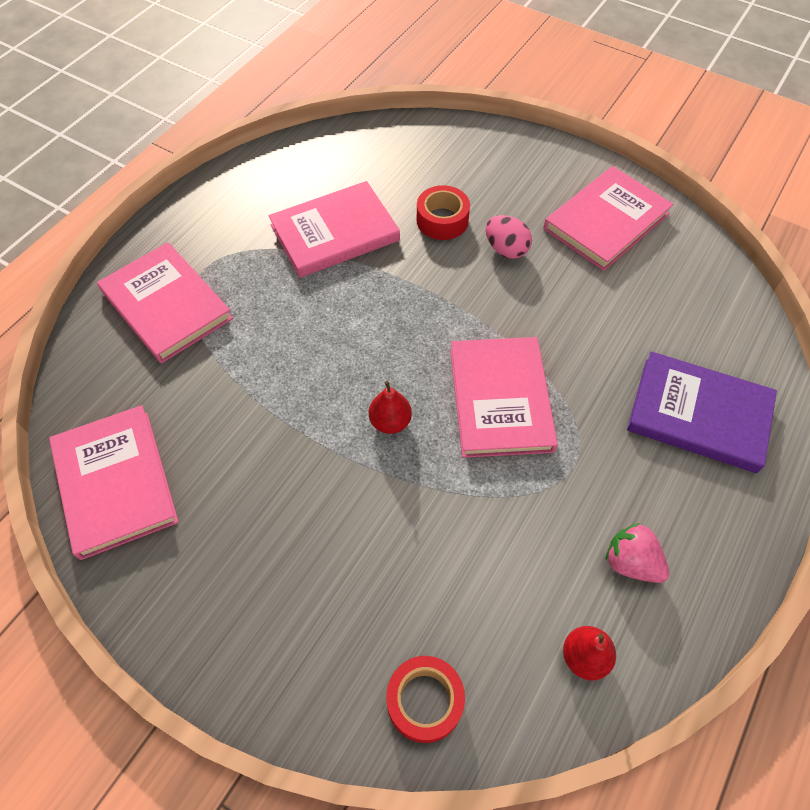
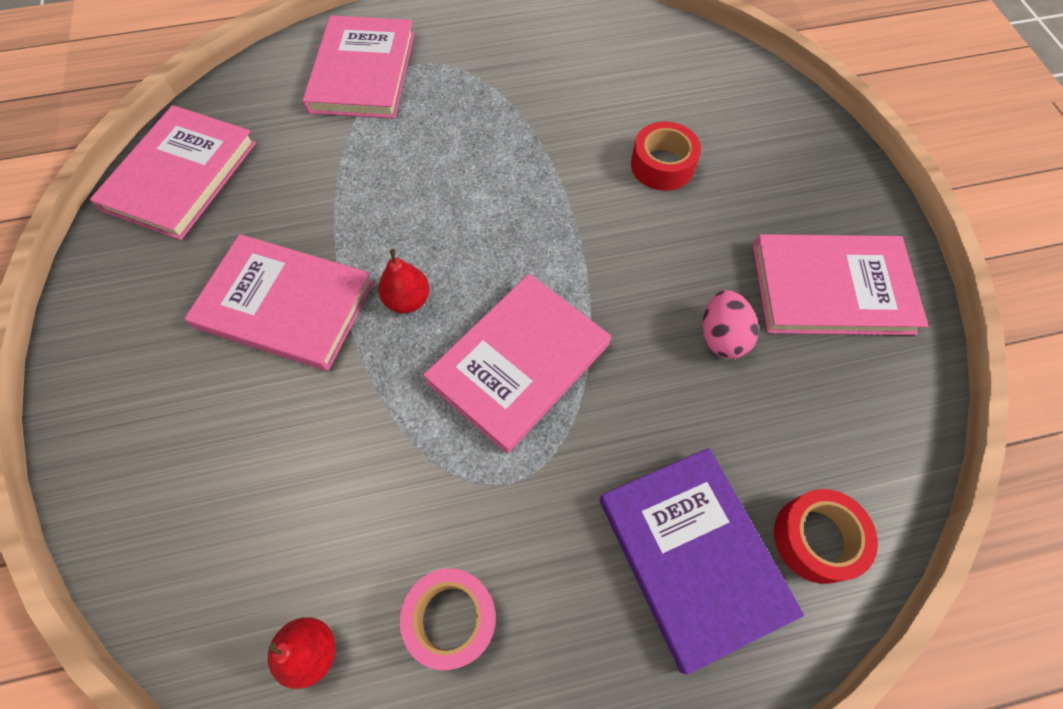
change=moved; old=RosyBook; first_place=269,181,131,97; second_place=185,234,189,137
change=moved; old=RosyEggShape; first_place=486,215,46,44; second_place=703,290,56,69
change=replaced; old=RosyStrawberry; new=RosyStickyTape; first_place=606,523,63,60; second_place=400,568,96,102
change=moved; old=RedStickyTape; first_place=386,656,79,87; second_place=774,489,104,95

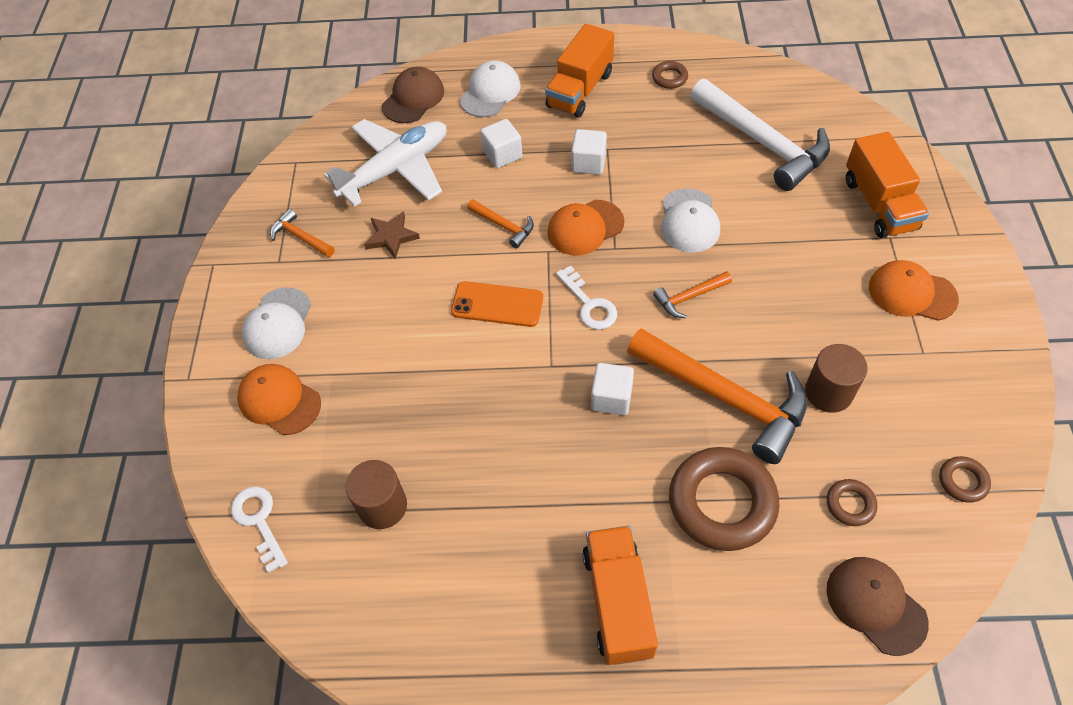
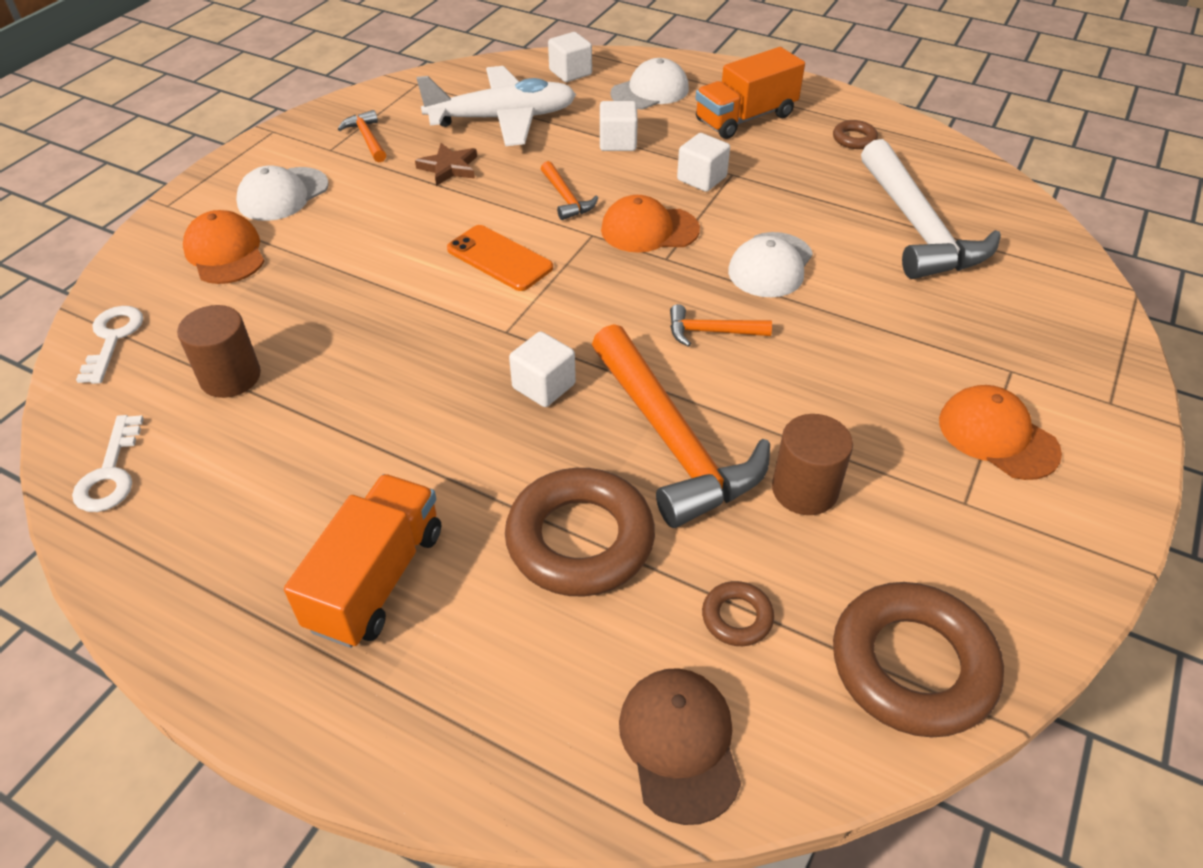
change=replaced; old=RussetPeakedCap; new=WhiteCube; first_place=382,67,62,56; second_place=548,32,44,50
change=removed; old=BrightOrangeToyTruck; first_place=846,132,83,106
change=moved; old=WhiteKey; first_place=556,265,61,65; second_place=72,415,72,97
change=resized; old=RussetHoop; first_place=939,456,52,47; second_place=833,582,171,155; factor=2.21

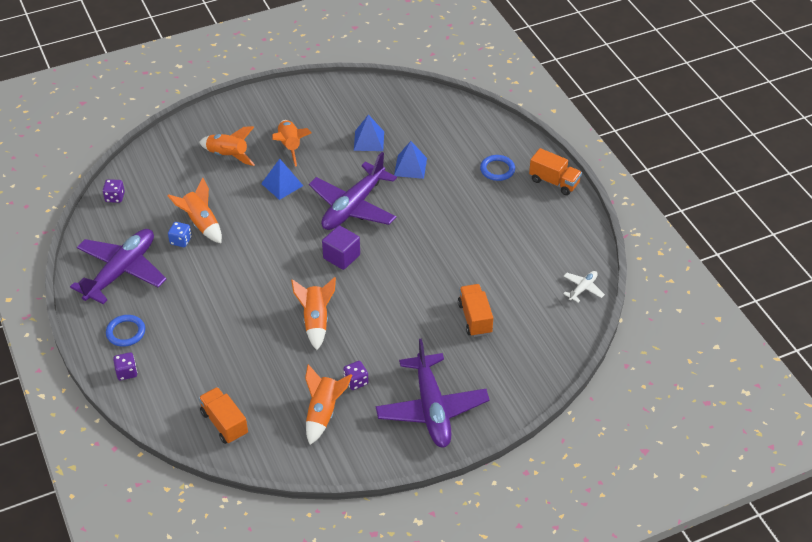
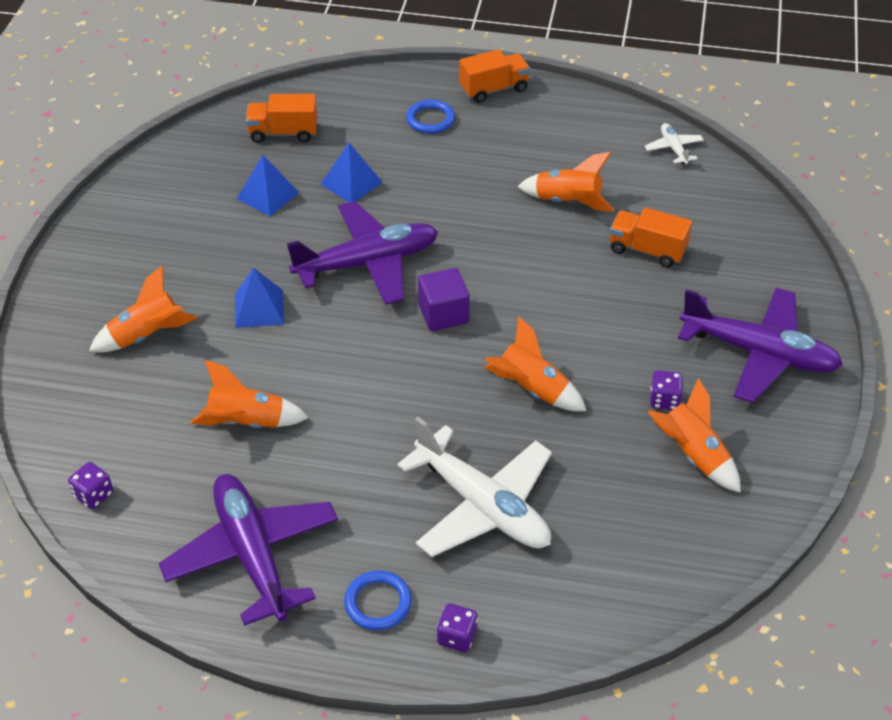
change=moved; old=BrightOrangeRocket; first_place=272,120,40,46; second_place=517,152,98,60
change=turned; old=RoyalPurpleToyPlane; first_place=309,152,88,78; second_place=287,201,151,104; degrees=-90
change=removed; old=BlueDice; first_place=168,222,24,25
change=moved; old=BrightOrangeToyTruck; first_place=199,387,49,57; second_place=246,94,72,49
change=added; new=WhiteToyPlane; second_place=397,417,155,140

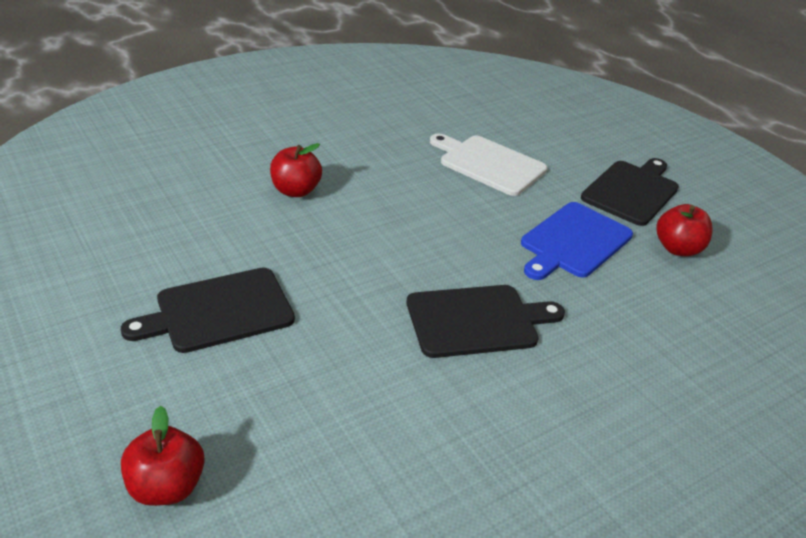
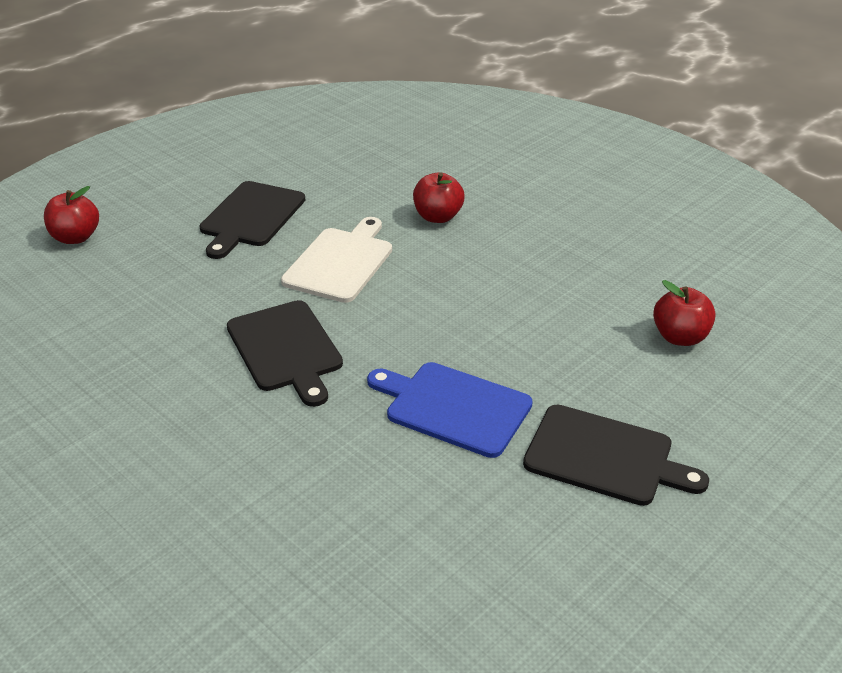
change=moved; old=WhiteChoppingBoard; first_place=430,134,117,62; second_place=281,217,111,86
change=moved; old=RedAppleFruit; first_place=656,204,57,52; second_place=653,280,63,66
change=turned; old=EbonyChoppingBoard; first_place=121,268,174,85; second_place=199,181,106,78; degrees=-120

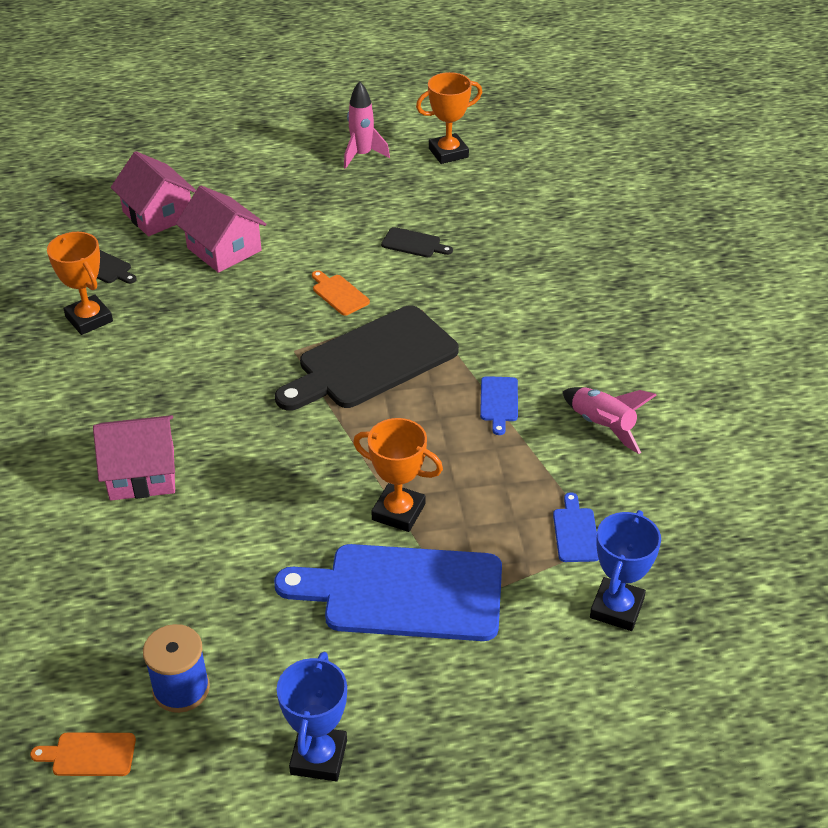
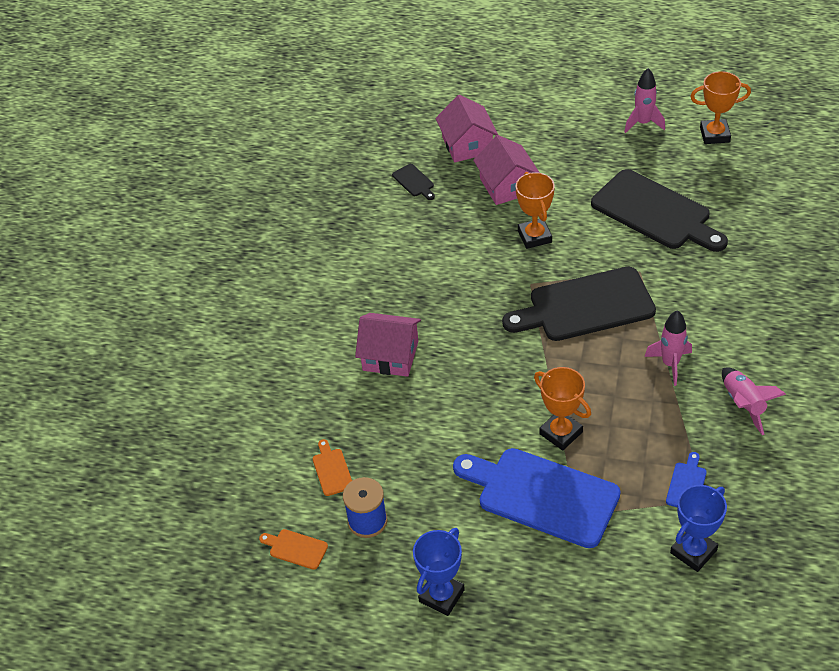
change=resized; old=EbonyChoppingBoard; first_place=381,227,72,30; second_place=591,169,137,83; factor=2.45
change=moved; old=BrightOrangeTrophy; first_place=47,232,66,103; second_place=516,172,39,77
change=moved; old=BrightOrangeChoppingBoard; first_place=312,270,58,46; second_place=313,439,39,57
change=replaced; old=BlueChoppingBoard; new=RosyRocket; first_place=480,376,38,59; second_place=644,310,48,76

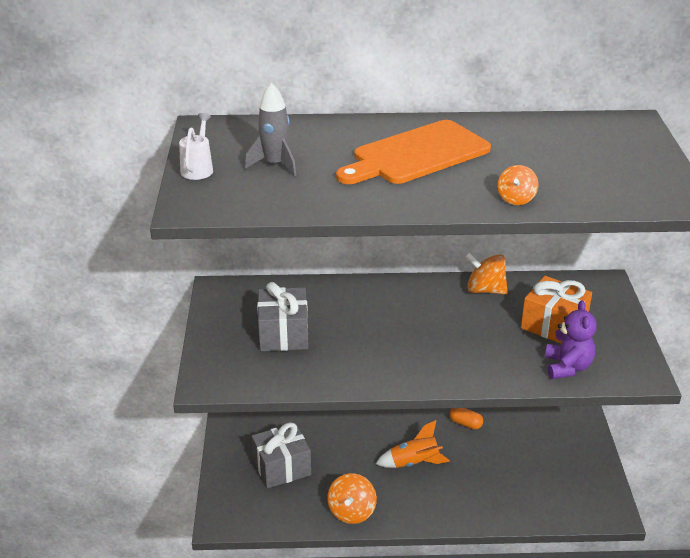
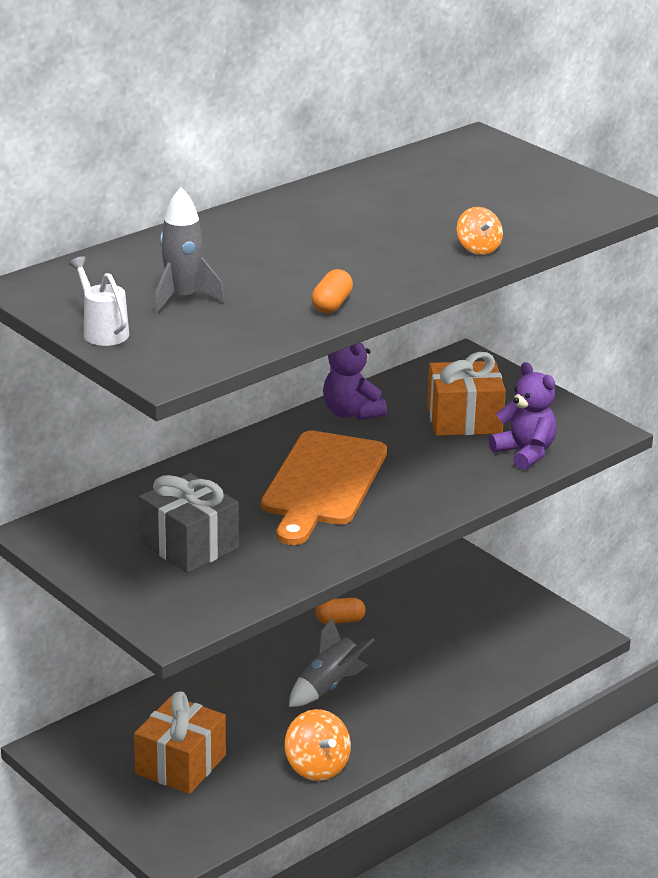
change=moved; old=BrightOrangeChoppingBoard; first_place=336,120,155,64; second_place=261,431,126,114
change=replaced; old=BrightOrangeWhirligig; new=RoyalPurpleStuffedBear; first_place=465,253,43,41; second_place=323,342,64,78
change=recoloured; old=BrightOrangeRocket; new=GreyRocket; first_place=376,420,74,48; second_place=289,618,86,89
change=recoloured; old=GreyWrappedGift; new=BrightOrangeWrappedGift; first_place=252,422,59,66; second_place=134,691,92,103
change=added; new=BrightOrangePill; second_place=311,269,42,44

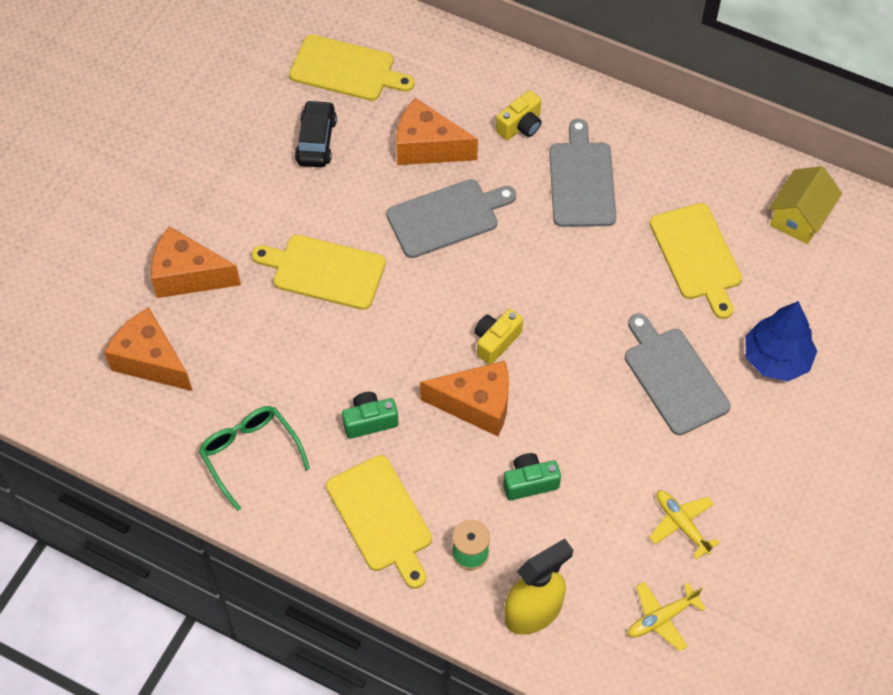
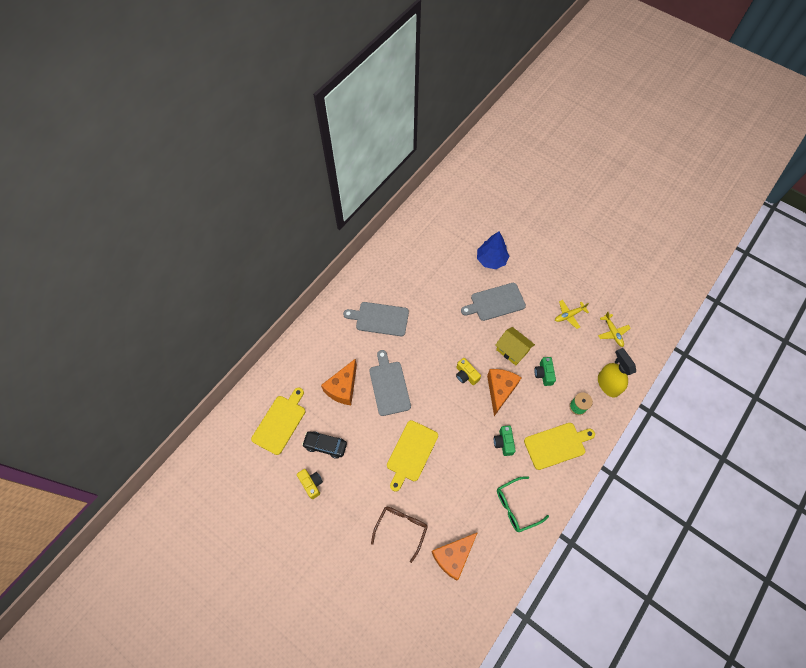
change=moved; old=YellowPhotoCamera; first_place=496,90,46,50; second_place=297,469,26,30
change=moved; old=YellowCottage; first_place=769,166,73,78; second_place=495,327,40,39
change=removed; old=YellowChoppingBoard; first_place=649,203,93,116
change=replaced; old=BrightOrangePieceOfCheese; new=RussetGlasses; first_place=151,226,90,72; second_place=371,507,57,56

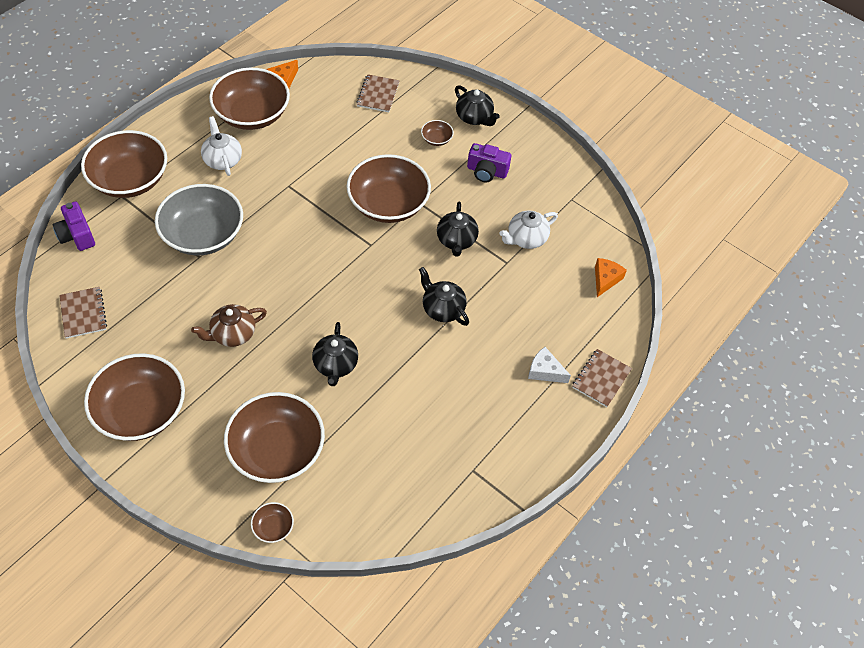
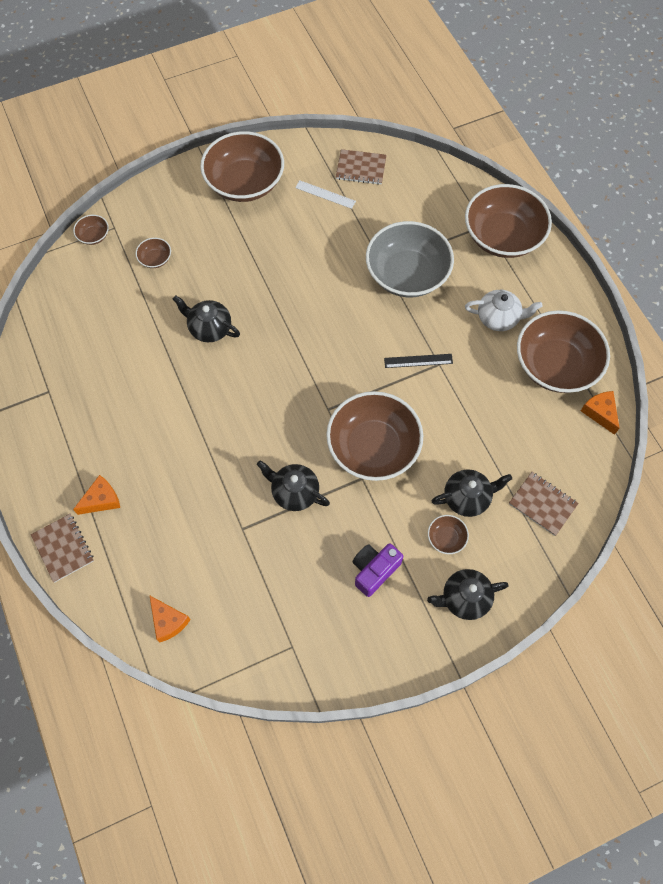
change=removed; old=RoyalPurplePhotoCamera; first_place=53,201,42,50
change=removed; old=WhiteChinaTeapot; first_place=499,211,59,38
change=moved; old=EbonyChinaTeapot; first_place=419,267,50,59; second_place=432,469,80,48
change=removed; old=RussetChinaTeapot; first_place=191,304,76,43
change=recoloured; old=WhitePieceOfCheese; new=BrightOrangePieceOfCheese; first_place=528,347,43,36; second_place=73,475,47,40
change=resized; old=RussetServingBowl; first_place=224,392,101,91; second_place=136,238,35,30; factor=0.41
change=added; new=WhiteMeasuringStick; second_place=295,180,61,29
change=added; new=EbonyMeasuringStick; second_place=384,354,69,14

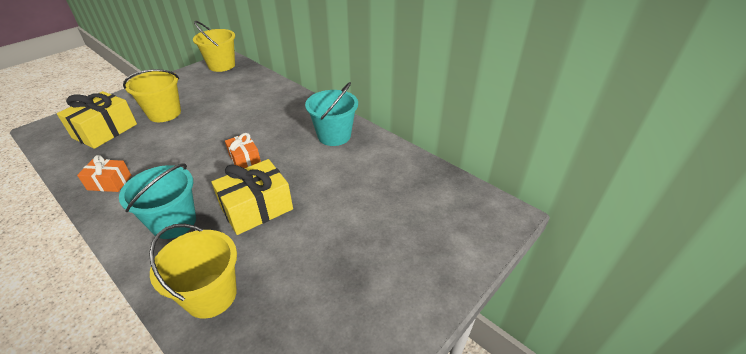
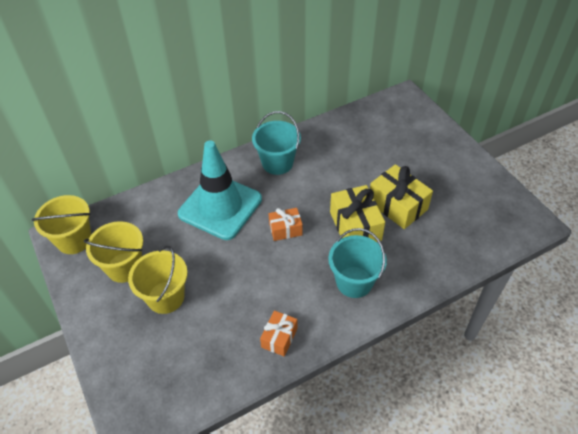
change=moved; old=YellowWrappedGift; first_place=57,91,80,58; second_place=370,164,63,65
change=moved; old=YellowBucket; first_place=149,224,88,95; second_place=84,221,59,62
change=added; new=TurquoiseTrafficCone; second_place=178,140,84,100

